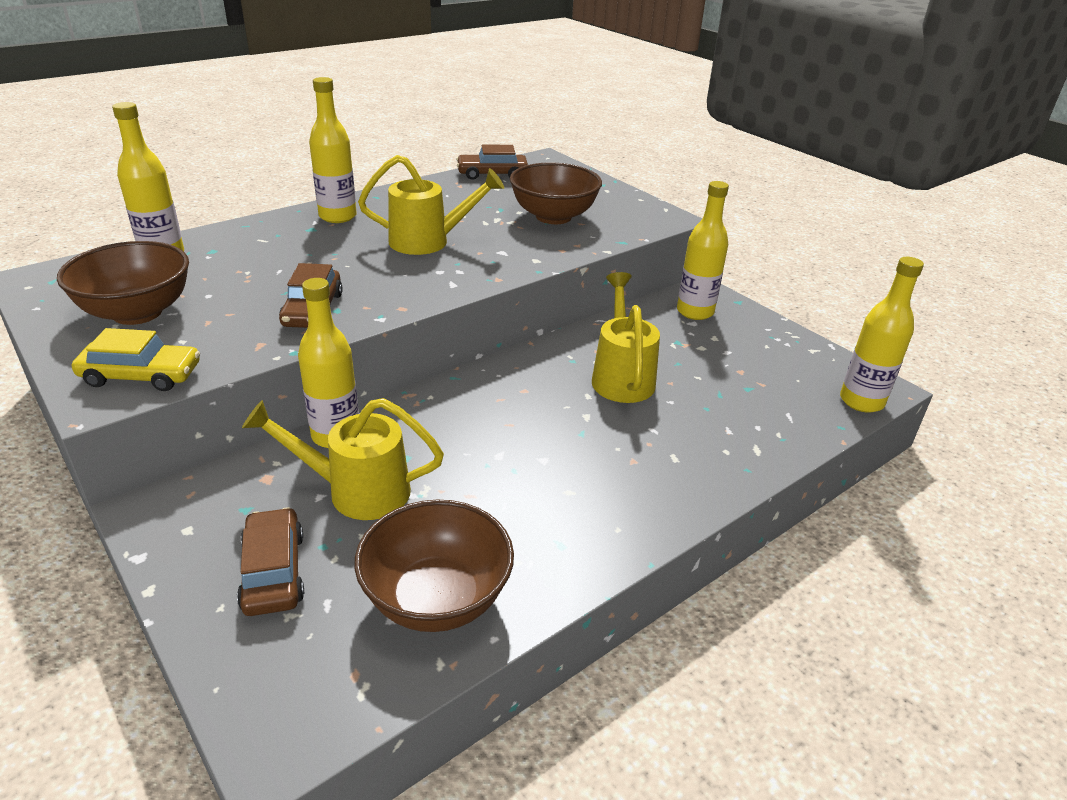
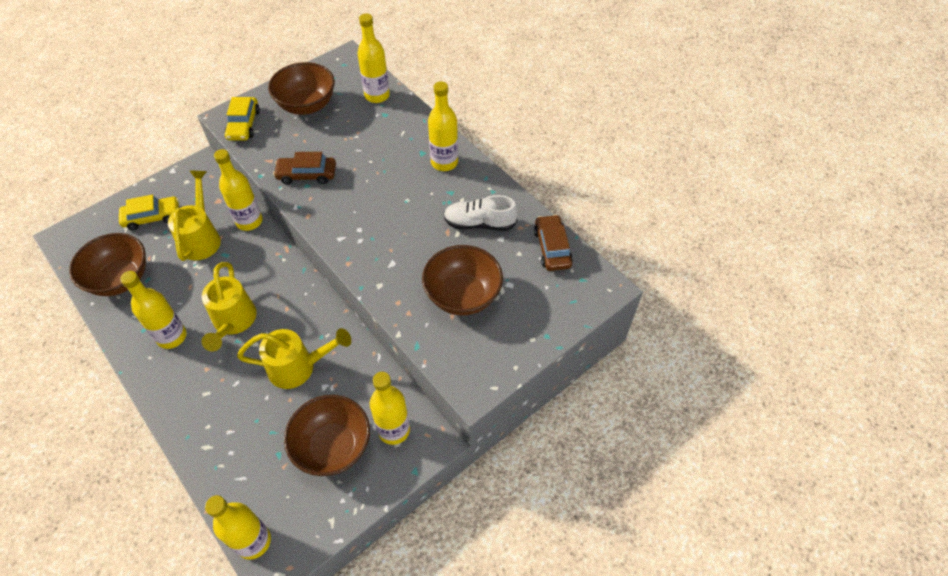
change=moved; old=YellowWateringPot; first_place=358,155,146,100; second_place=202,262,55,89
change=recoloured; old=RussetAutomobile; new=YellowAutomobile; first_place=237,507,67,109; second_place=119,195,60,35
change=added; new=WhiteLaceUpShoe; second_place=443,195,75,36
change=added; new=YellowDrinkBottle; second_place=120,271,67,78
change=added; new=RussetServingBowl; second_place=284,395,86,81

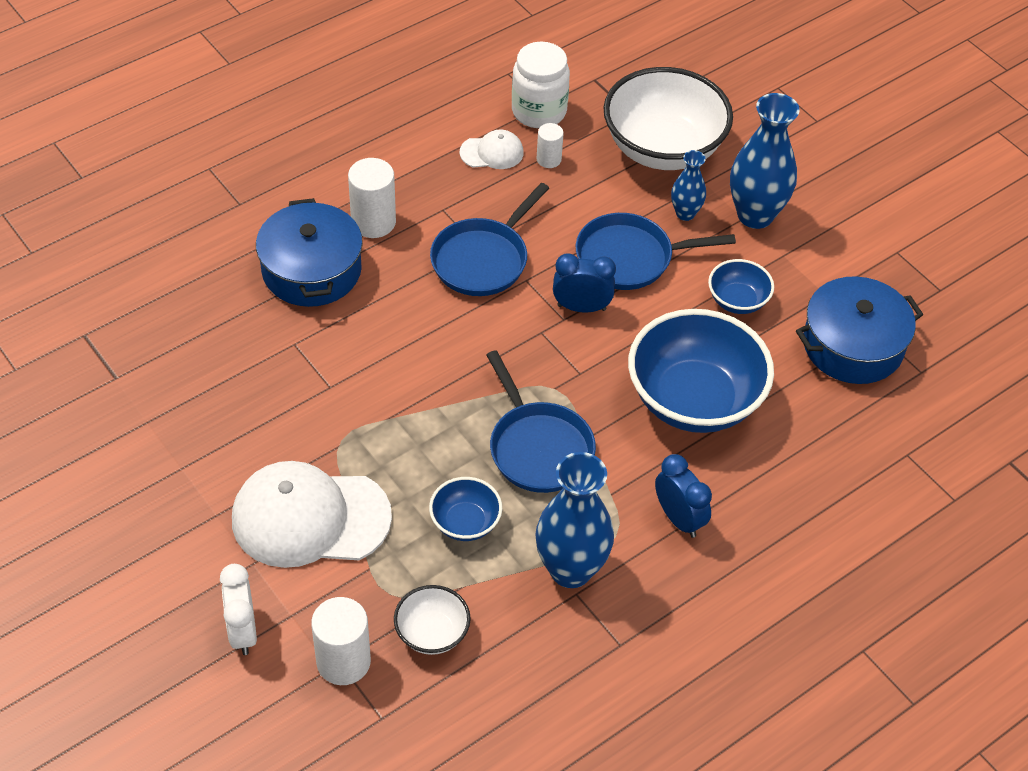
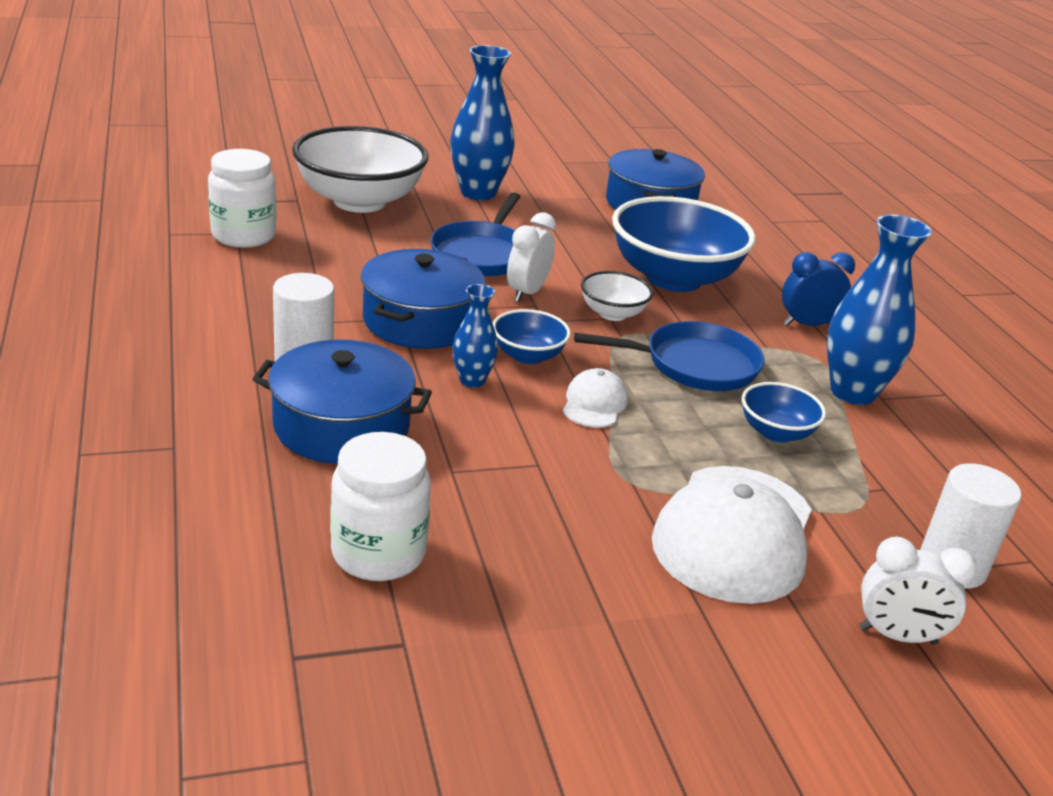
change=removed; old=WhiteCylinderShape; first_place=537,123,27,45
change=moved; old=WhitePeakedCap; first_place=460,129,64,40; second_place=563,368,65,59
change=moved; old=BlueTallVase; first_place=671,150,35,71; second_place=452,284,46,104
change=replaced; old=BluePan; new=BluePot; first_place=430,183,119,113; second_place=361,249,124,100
change=recoloured; old=BlueBedsideClock; new=WhiteBedsideClock; first_place=553,253,63,59; second_place=507,212,49,90
change=moved; old=BlueServingBowl; first_place=708,259,66,55; second_place=493,309,78,55
change=moved; old=WhiteServingBowl; first_place=394,585,77,70; second_place=581,271,72,50
change=added; new=WhiteJar; second_place=330,432,101,149

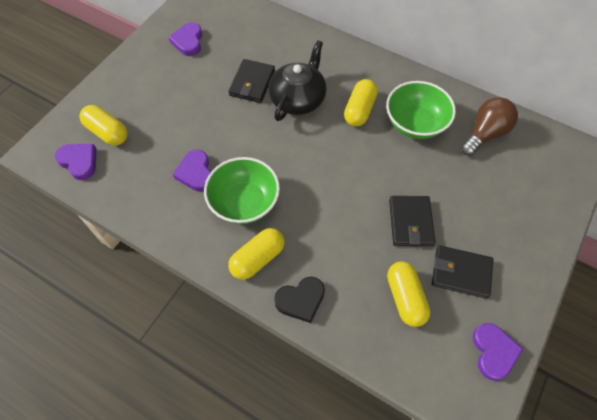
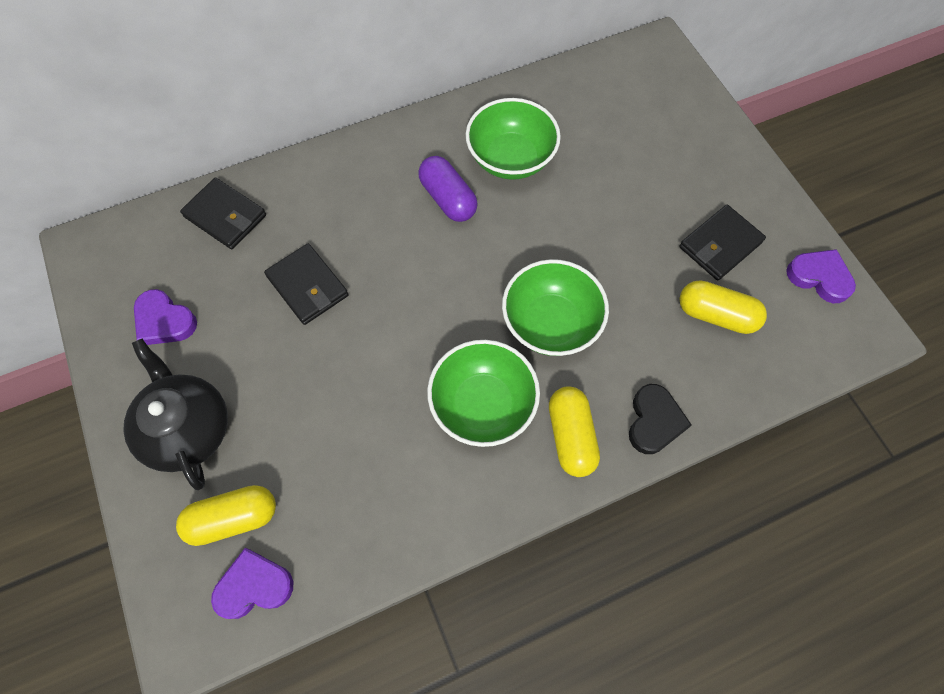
change=moved; old=EbonyChinaTeapot; first_place=268,40,59,81; second_place=123,339,105,151
change=recoloured; old=YellowPill; new=RoyalPurplePill; first_place=344,79,34,47; second_place=418,156,60,66
change=removed; old=RussetBulb; first_place=461,97,57,59
change=removed; old=RoyalPurpleHeart; first_place=173,149,38,43
change=moved; old=EbonyWallet; first_place=389,196,46,50; second_place=180,178,86,71
change=added; new=GreenServingBowl; second_place=502,259,107,97

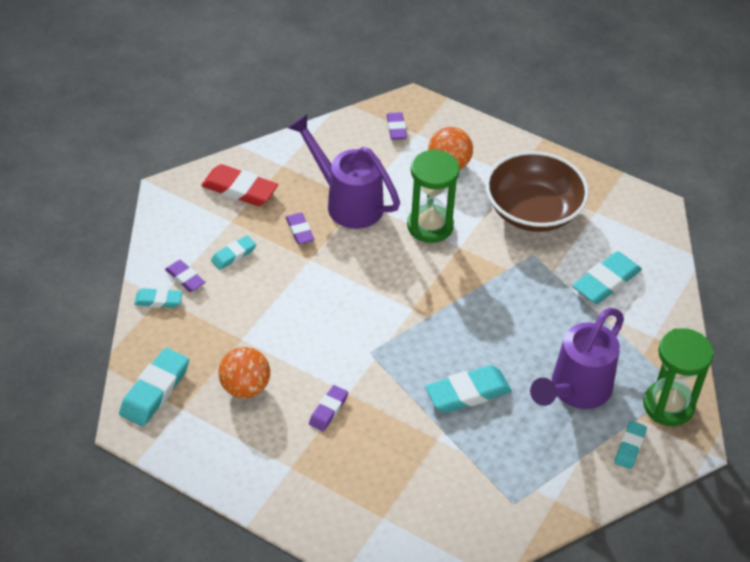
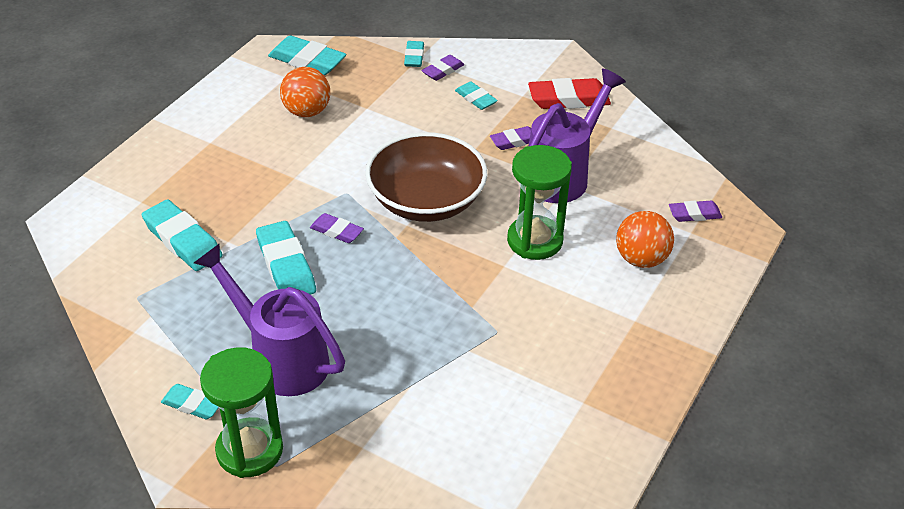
change=moved; old=RussetServingBowl; first_place=485,151,104,81; second_place=365,132,122,90
change=turned; old=RedGumEraser; first_place=201,164,77,42; second_place=528,78,83,31; degrees=60
change=moved; old=TurquoiseGumEraser; first_place=572,251,70,53; second_place=142,199,81,72
change=moved; old=RoyalPurpleGumEraser; first_place=309,385,39,46; second_place=310,213,54,30

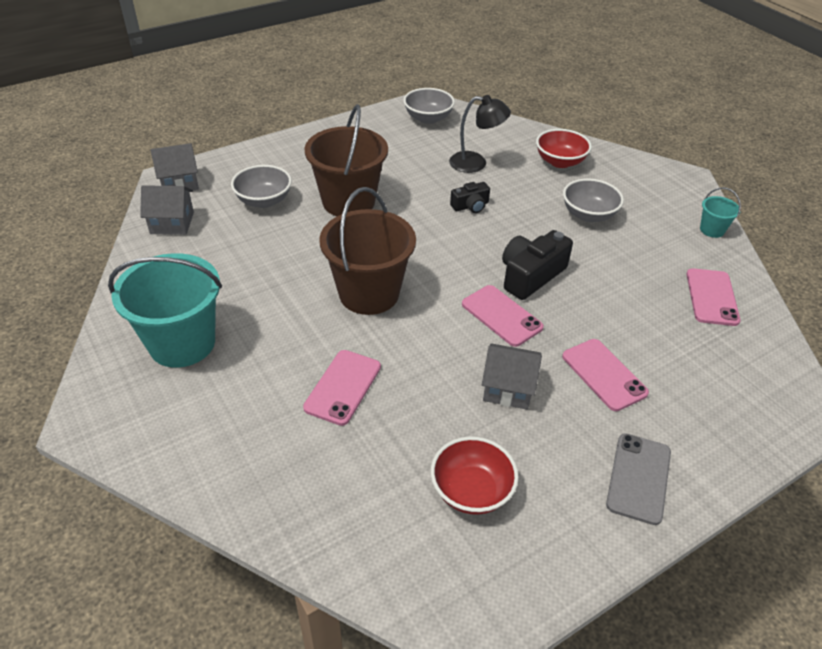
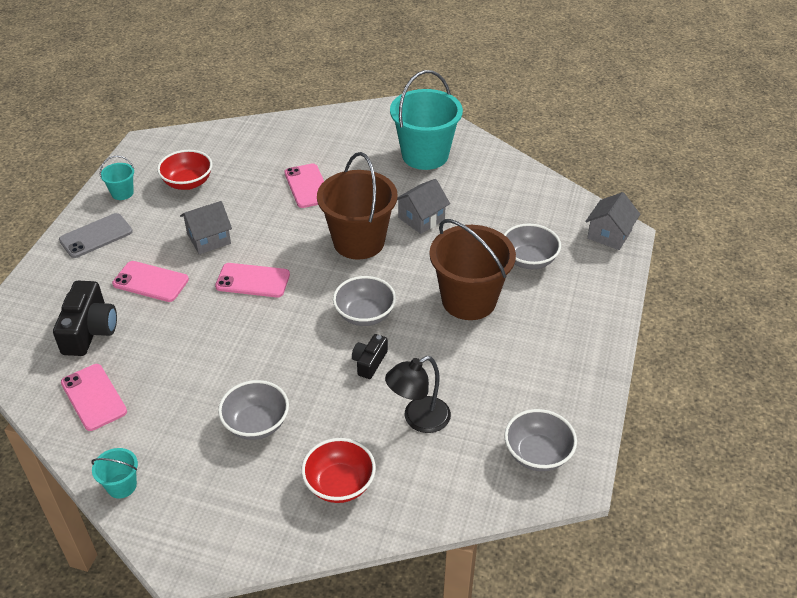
change=moved; old=GreyCottage; first_place=140,185,54,50; second_place=397,179,53,55
change=moved; old=EbonyPhotoCamera; first_place=502,230,71,70; second_place=53,281,64,75
change=turned; old=GreyMobilePhone; first_place=606,433,65,92; second_place=59,213,74,45; degrees=75
change=added; new=TurquoiseBucket; second_place=100,156,34,44
change=added; new=GreyServingBowl; second_place=333,276,63,50

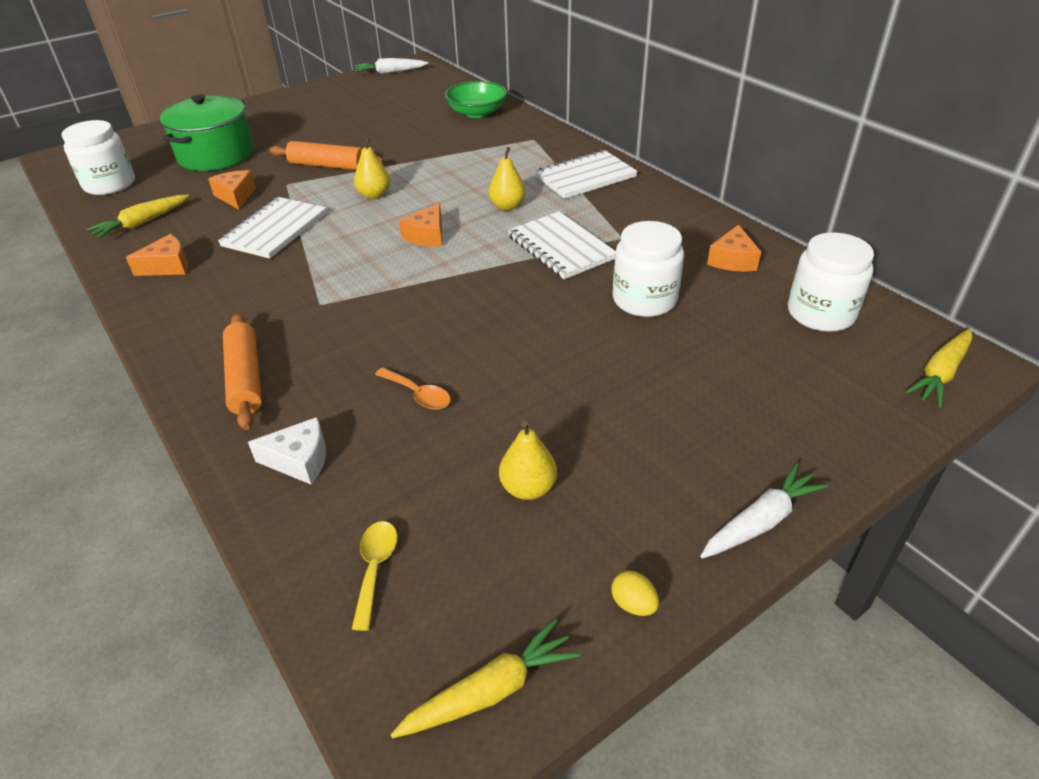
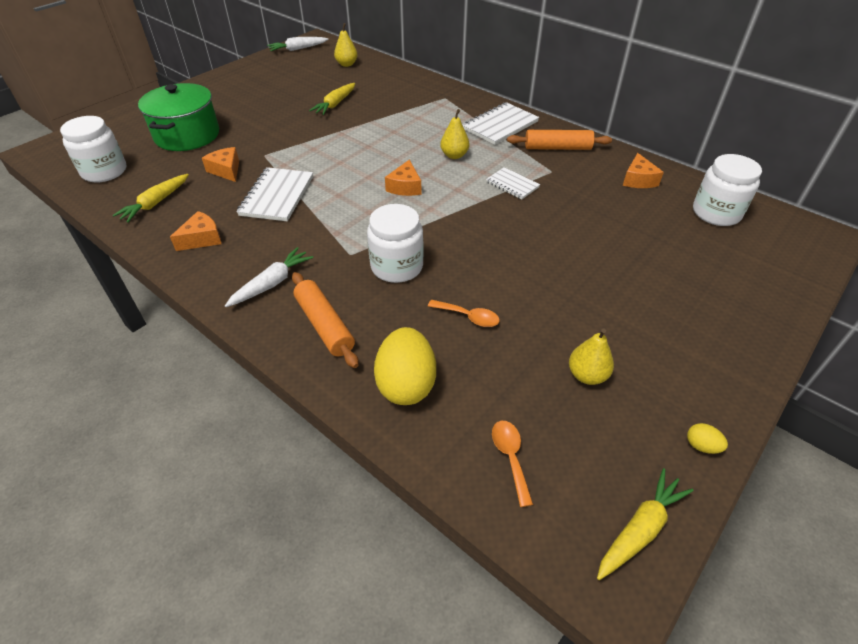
change=removed; old=GreenServingBowl; first_place=445,81,62,37
change=moved; old=YellowPear; first_place=354,137,37,62; second_place=334,23,24,44
change=moved; old=BrightOrangeDoughRoller; first_place=269,141,114,29; second_place=507,130,105,20
change=resized; old=WhiteNotebook; first_place=508,211,108,68; second_place=486,167,54,32; factor=0.6
change=moved; old=WhiteJar; first_place=613,221,71,96; second_place=367,204,57,79
change=moved; old=YellowToyCarrot; first_place=906,329,66,79; second_place=309,83,46,32
change=replaced; old=WhitePieceOfCheese; new=YellowEggShape; first_place=248,417,78,67; second_place=374,327,62,78
change=moved; old=WhiteToyCarrot; first_place=700,463,129,96; second_place=225,247,88,60
change=recoloured; old=YellowSpoon; new=BrightOrangeSpoon; first_place=352,521,45,110; second_place=492,421,41,86

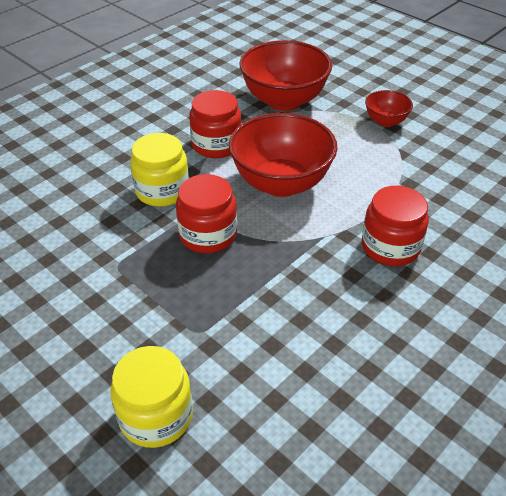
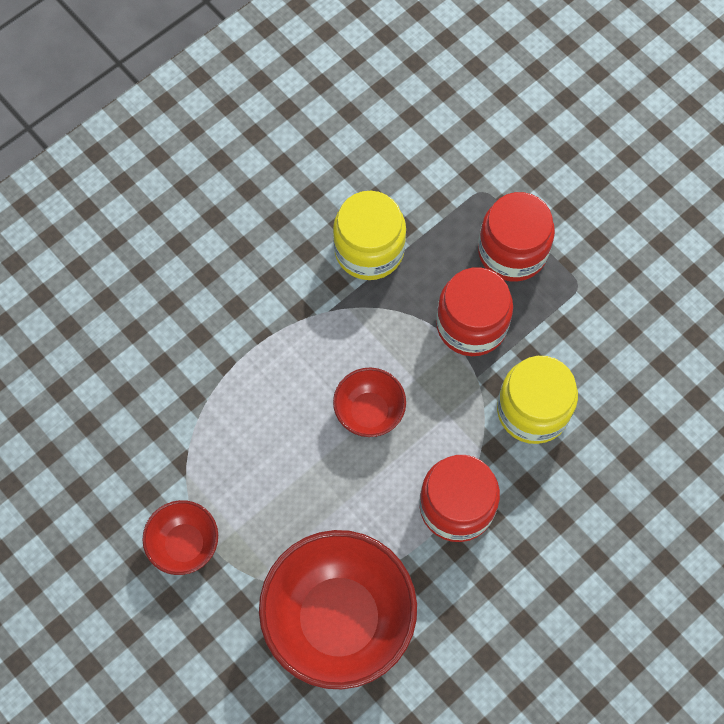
change=resized; old=RedServingBowl; first_place=229,113,108,84; second_place=333,368,73,69; factor=0.5
change=moved; old=RedJar; first_place=362,186,67,80; second_place=478,192,77,90
change=moved; old=YellowJar; first_place=110,346,83,102; second_place=333,191,73,89

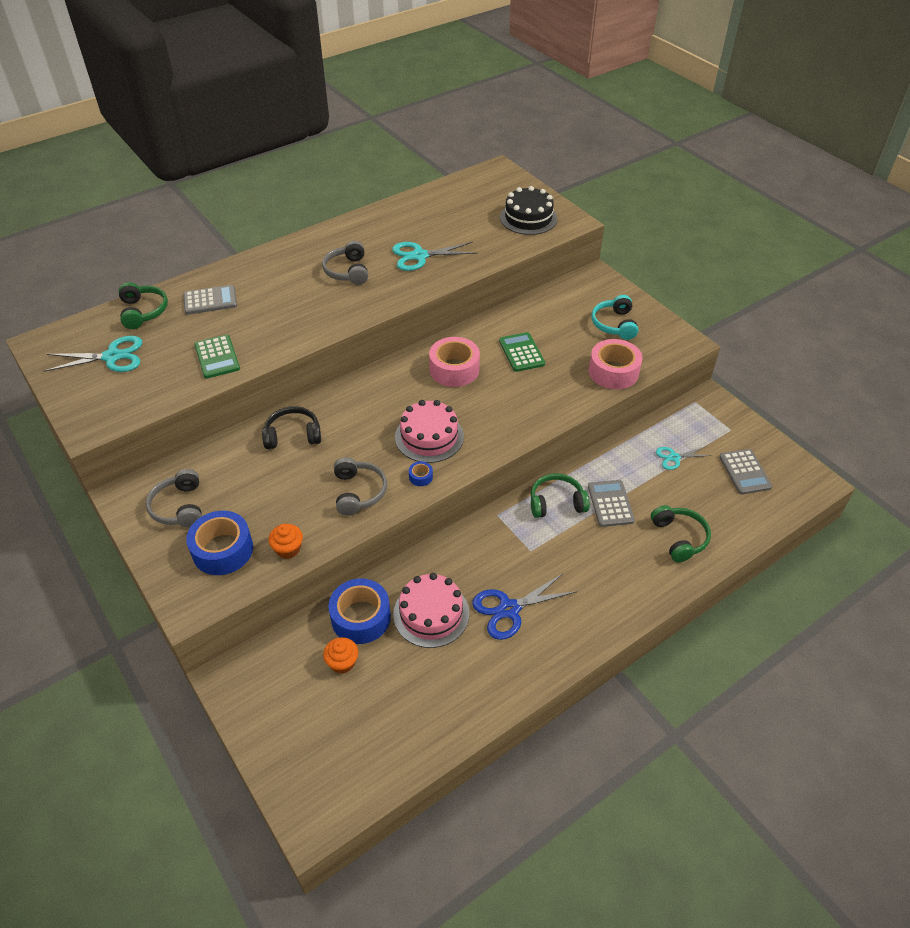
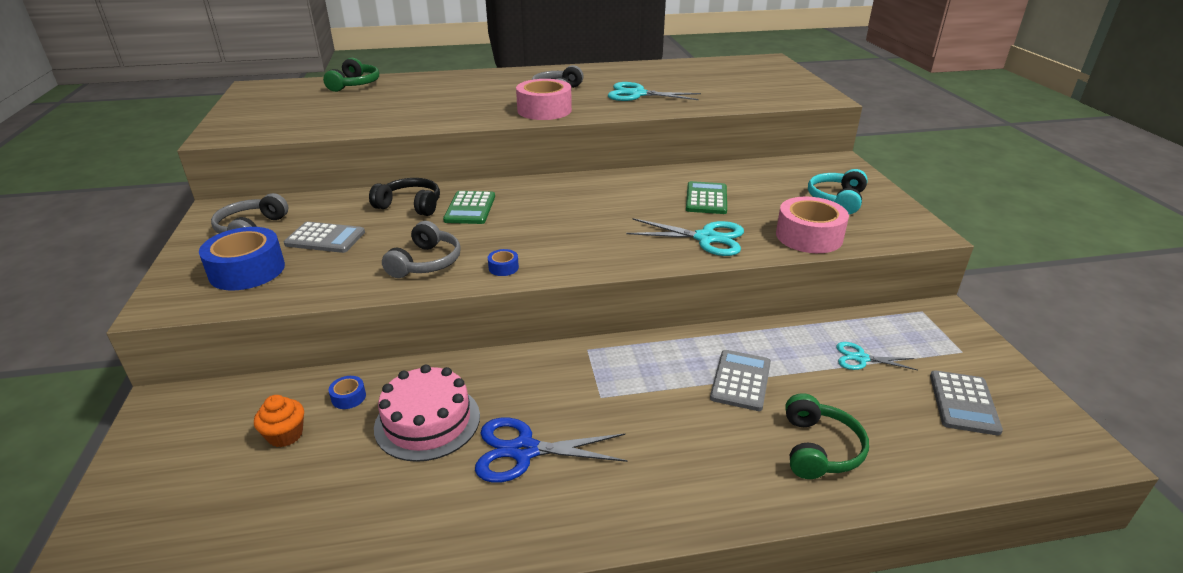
change=removed; old=EbonyLayerCake; first_place=500,186,57,49
change=moved; old=GreyPocketCalculator; first_place=183,285,54,30; second_place=284,222,81,31
change=moved; old=GreenPocketCalculator; first_place=194,335,46,44; second_place=443,191,52,33
change=moved; old=TurquoisePairOfScissors; first_place=44,336,98,36; second_place=626,218,118,38
change=moved; old=RosyStickyTape; first_place=429,337,51,50; second_place=516,79,56,41
change=removed; old=RosyLayerCake; first_place=395,400,69,63
change=removed; old=GreenHeadset; first_place=531,473,59,45
change=removed; old=BrightOrangeCupcake; first_place=268,524,35,35
change=resized; old=BlueStickyTape; first_place=328,579,63,65; second_place=328,376,38,33; factor=0.43

